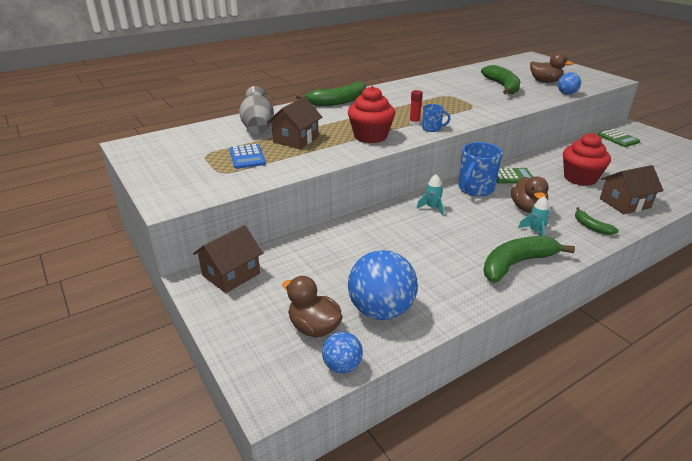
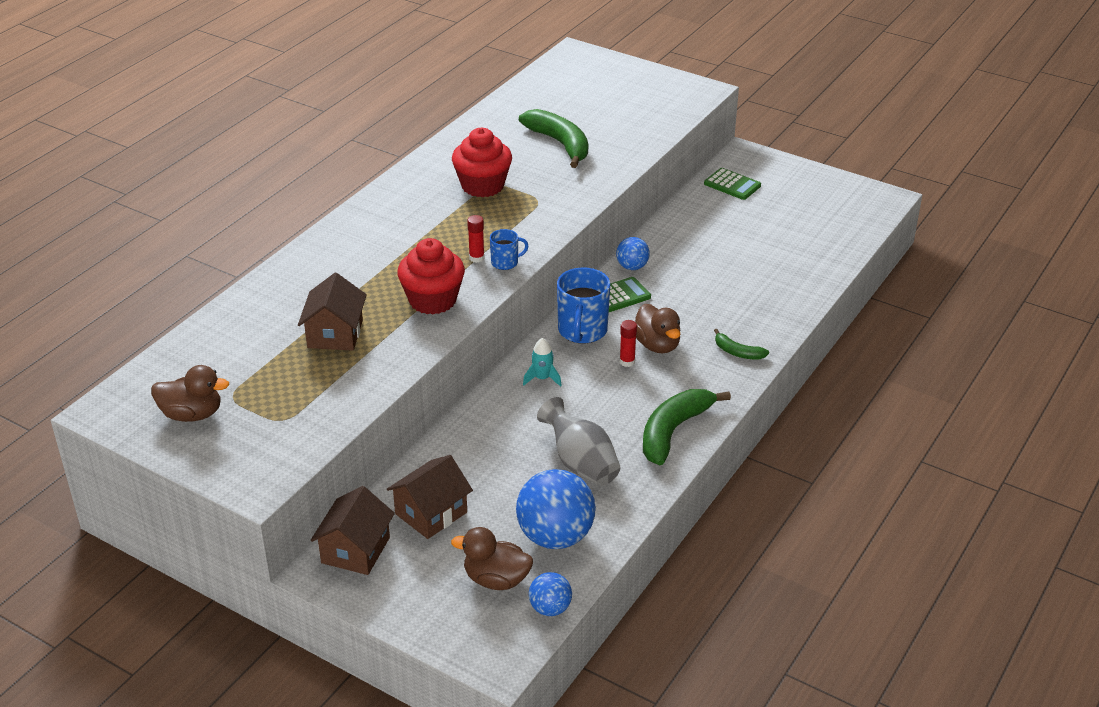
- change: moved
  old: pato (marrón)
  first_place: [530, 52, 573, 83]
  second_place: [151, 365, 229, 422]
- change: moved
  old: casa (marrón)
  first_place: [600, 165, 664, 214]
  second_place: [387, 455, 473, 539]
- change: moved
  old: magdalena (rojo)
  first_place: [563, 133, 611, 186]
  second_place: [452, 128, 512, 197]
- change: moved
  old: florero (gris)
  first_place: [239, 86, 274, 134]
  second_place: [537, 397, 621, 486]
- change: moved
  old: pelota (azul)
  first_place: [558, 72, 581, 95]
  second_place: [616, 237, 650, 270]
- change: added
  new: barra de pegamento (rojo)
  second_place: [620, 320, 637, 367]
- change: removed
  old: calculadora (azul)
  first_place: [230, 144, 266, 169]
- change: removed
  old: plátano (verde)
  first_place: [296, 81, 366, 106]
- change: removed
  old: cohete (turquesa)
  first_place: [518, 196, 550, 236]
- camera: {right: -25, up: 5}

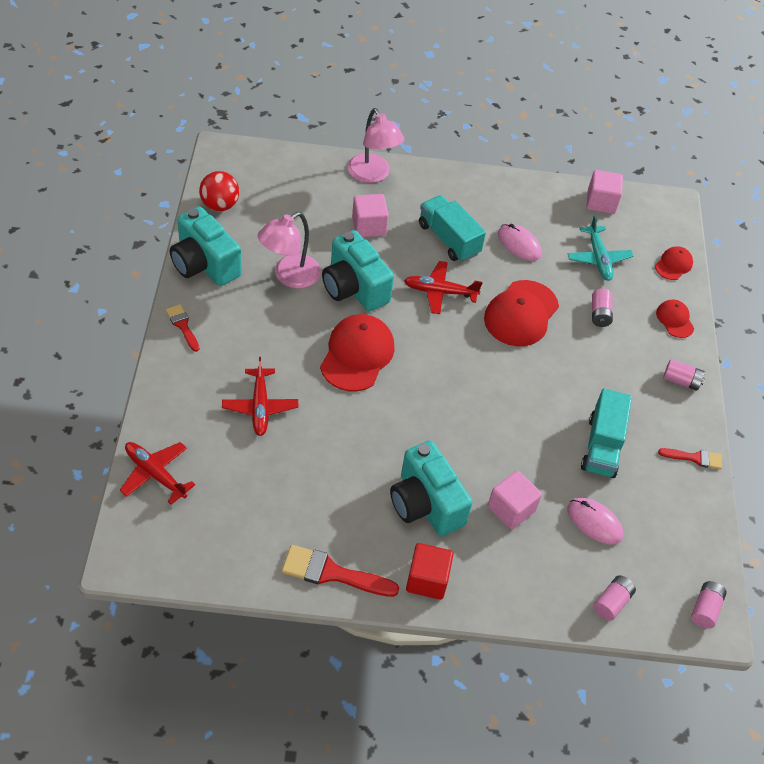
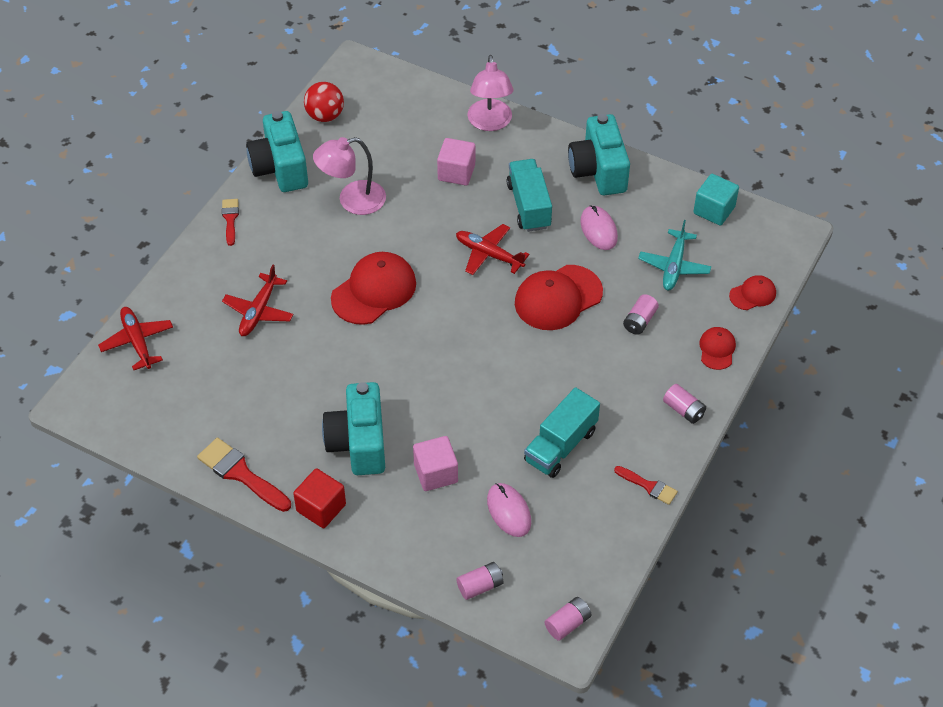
- change: moved
  old: cámara (turquesa)
  first_place: [322, 230, 394, 311]
  second_place: [568, 114, 630, 195]
- change: recoloured
  old: cubo (rosa)
  new: cubo (turquesa)
  first_place: [586, 170, 623, 214]
  second_place: [693, 174, 739, 226]
- camera: {right: 30, up: 0}

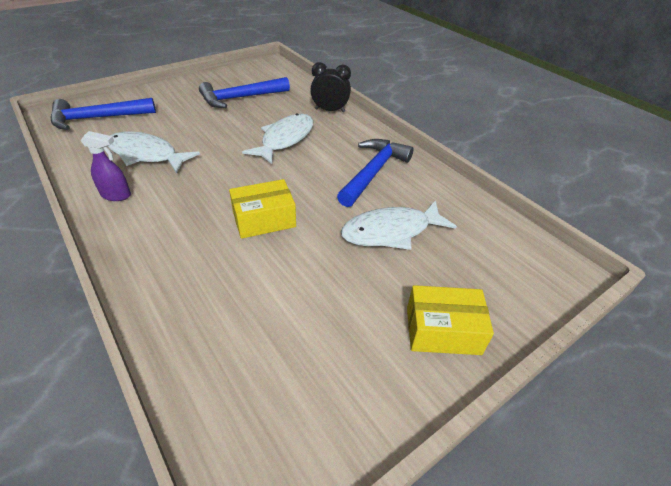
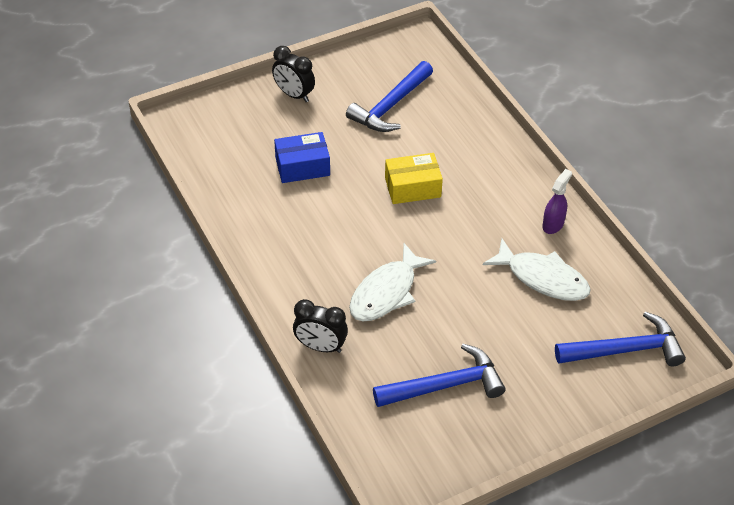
- change: replaced
  old: caja (amarillo)
  new: despertador (negro)
  first_place: [407, 285, 494, 355]
  second_place: [272, 46, 315, 102]
- change: replaced
  old: pez (blanco)
  new: caja (azul)
  first_place: [341, 200, 457, 250]
  second_place: [274, 132, 330, 183]
- change: moved
  old: martillo (azul)
  first_place: [337, 139, 414, 207]
  second_place: [346, 61, 433, 132]
- change: turned
  old: pulverizador (morado)
  first_place: [81, 131, 131, 201]
  second_place: [542, 169, 572, 234]
  degrees: 105
- camera: {right: -170, up: 5}

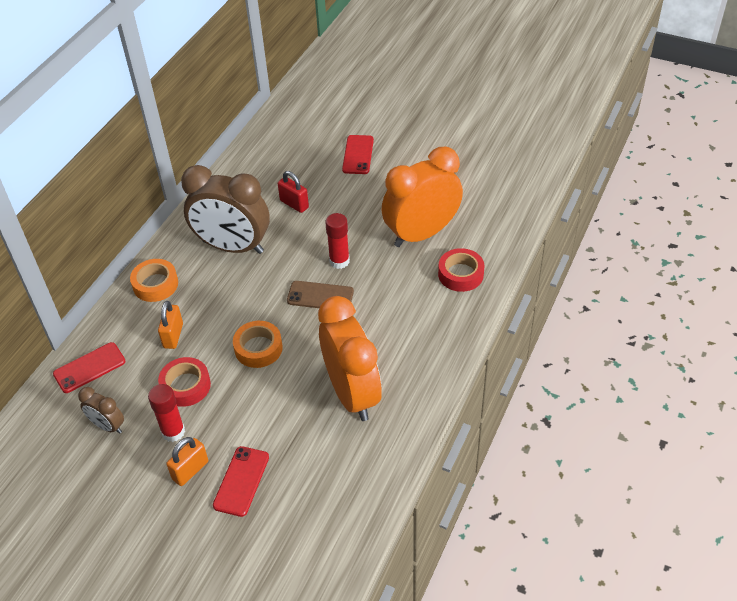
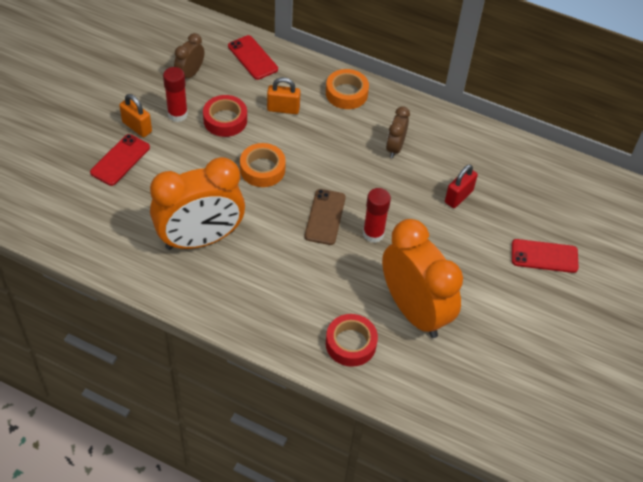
- change: turned
  old: móvil (rojo)
  first_place: [213, 446, 269, 517]
  second_place: [90, 134, 150, 186]
  degrees: -75
- change: resized
  old: despertador (marrón)
  first_place: [181, 165, 270, 254]
  second_place: [386, 106, 410, 158]
  factor: 0.46
- camera: {right: 85, up: 5}

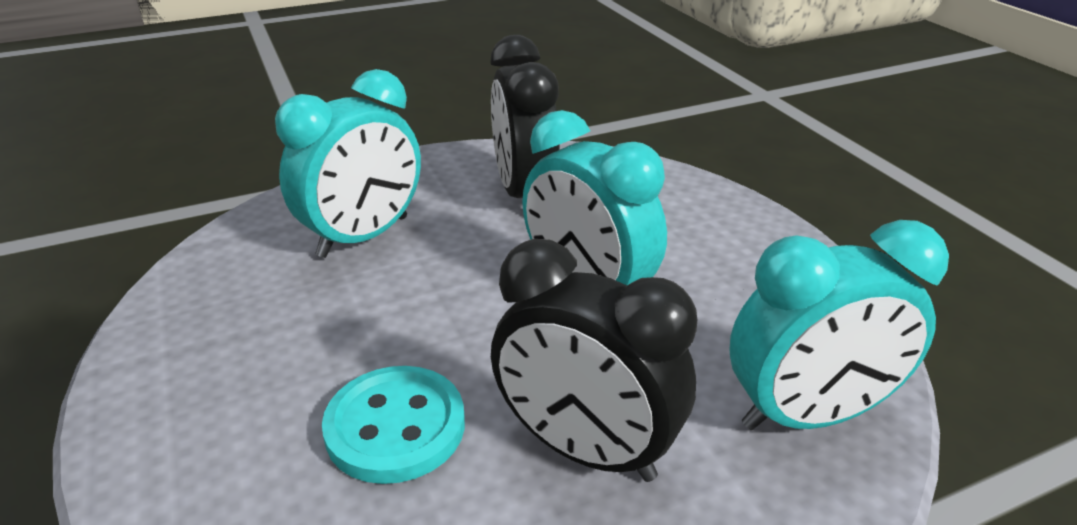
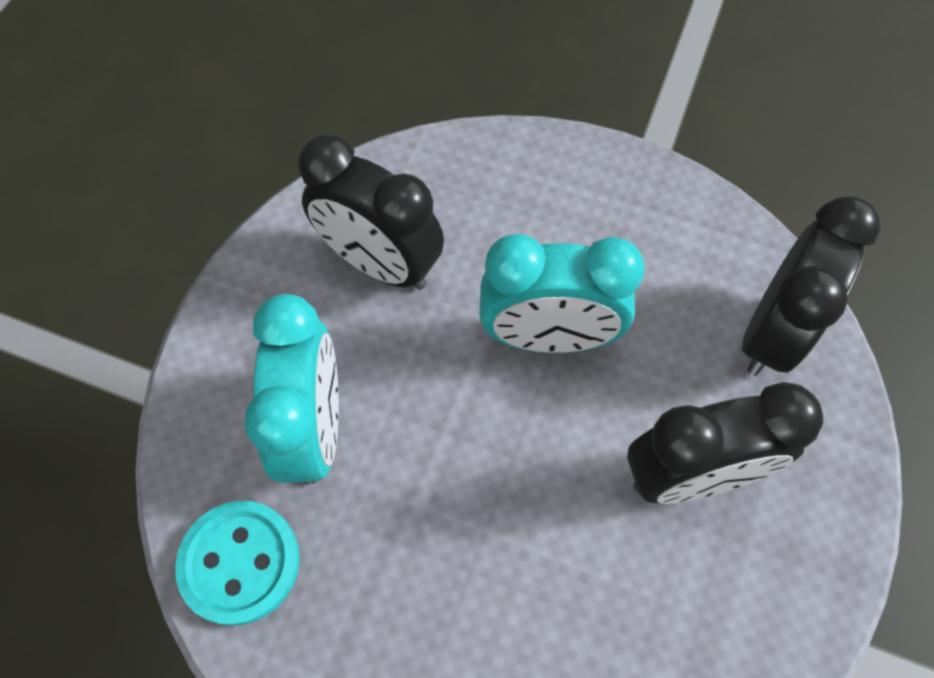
- change: moved
  old: botón (turquesa)
  first_place: [322, 366, 465, 484]
  second_place: [175, 501, 300, 626]
- change: recoloured
  old: despertador (turquesa)
  new: despertador (negro)
  first_place: [729, 220, 949, 430]
  second_place: [742, 196, 880, 376]
- camera: {right: -45, up: 30}

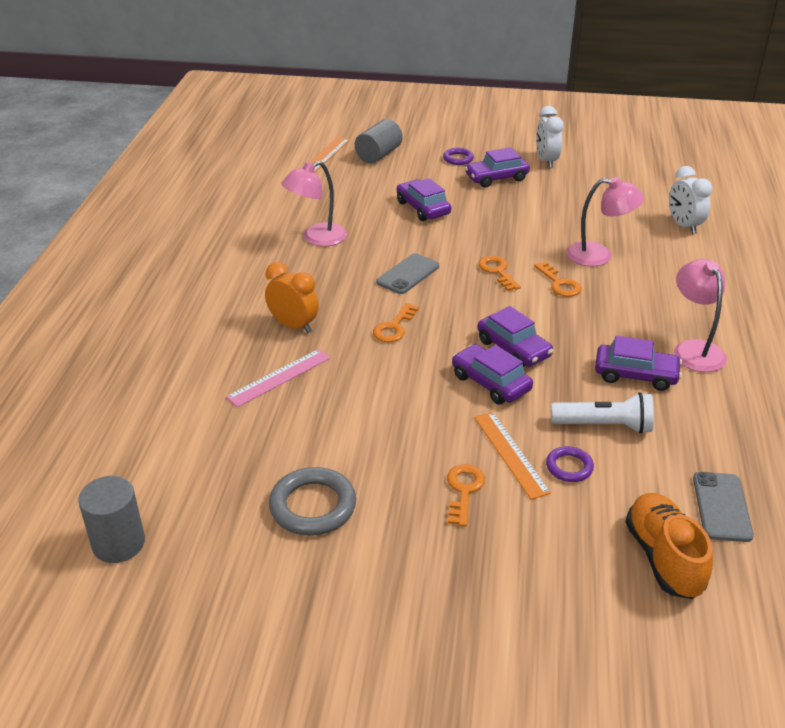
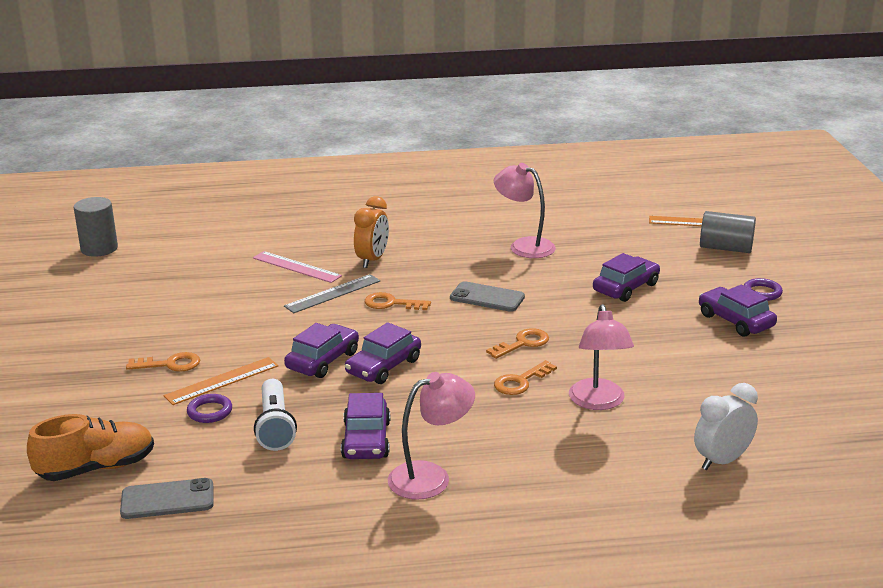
- change: added
  new: regla (gris)
  second_place: [284, 274, 380, 313]
- change: removed
  old: anillo (gris)
  first_place: [269, 467, 356, 536]
- change: removed
  old: despertador (blanco)
  first_place: [536, 106, 564, 168]
- camera: {right: 75, up: -10}

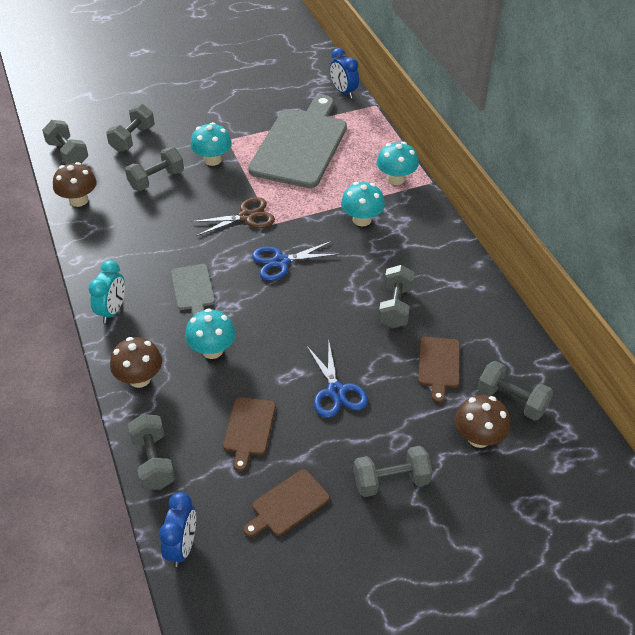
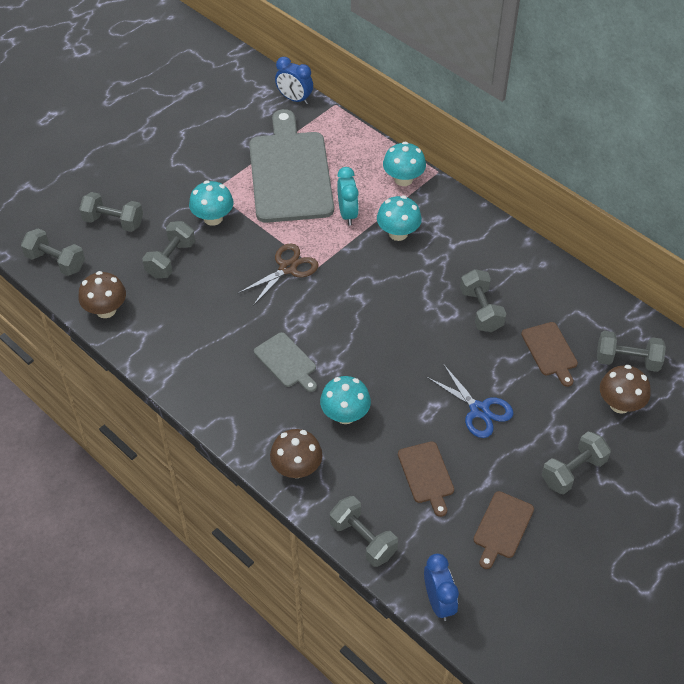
- change: turned
  old: mancuerna (gris)
  first_place: [106, 104, 155, 152]
  second_place: [79, 192, 143, 232]
  degrees: -75
- change: moved
  old: despertador (turquesa)
  first_place: [88, 260, 125, 323]
  second_place: [337, 167, 359, 225]
- change: removed
  old: tijeras (azul)
  first_place: [252, 241, 339, 281]
- camera: {right: -25, up: 5}

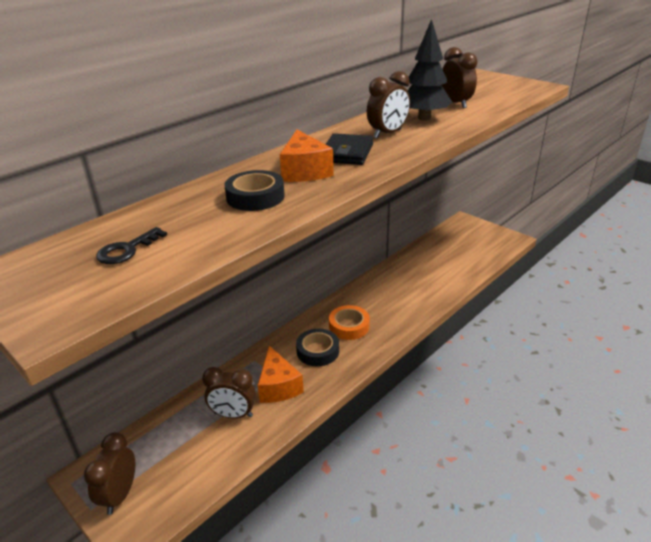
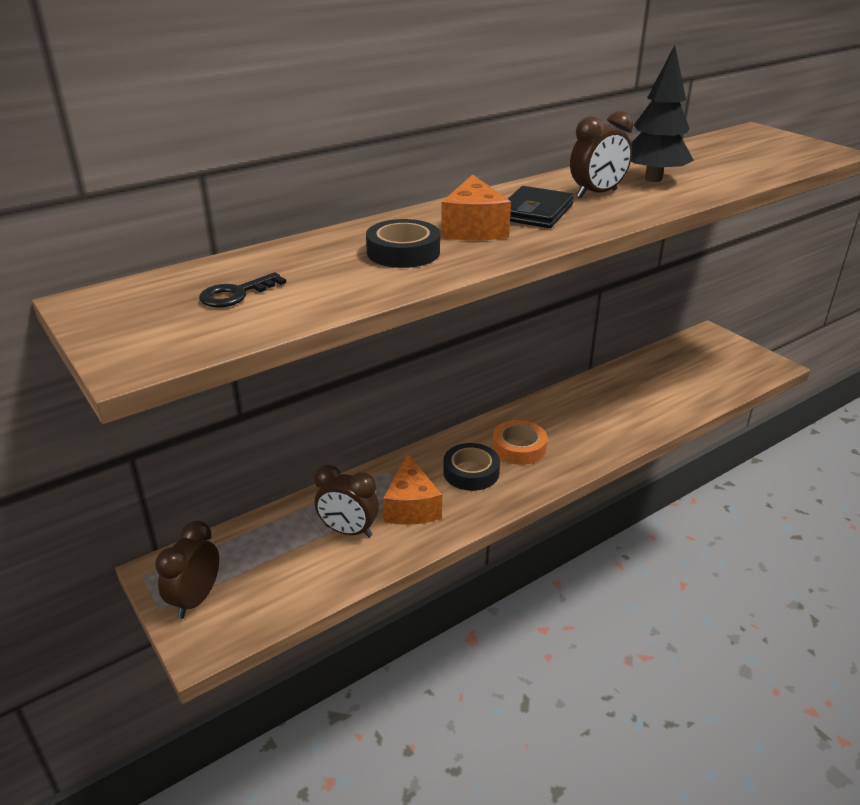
- change: removed
  old: despertador (marrón)
  first_place: [442, 47, 478, 108]
- camera: {right: 10, up: 0}

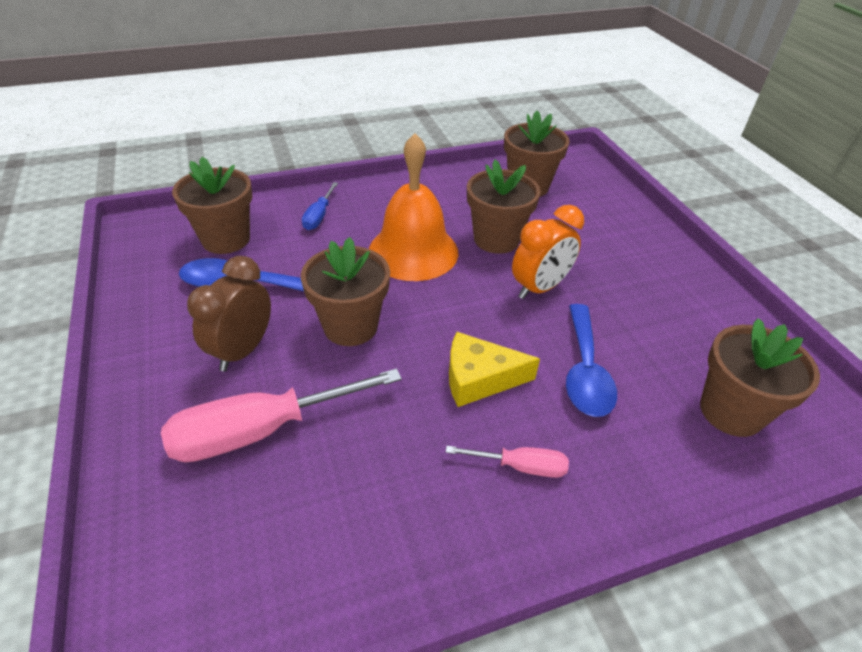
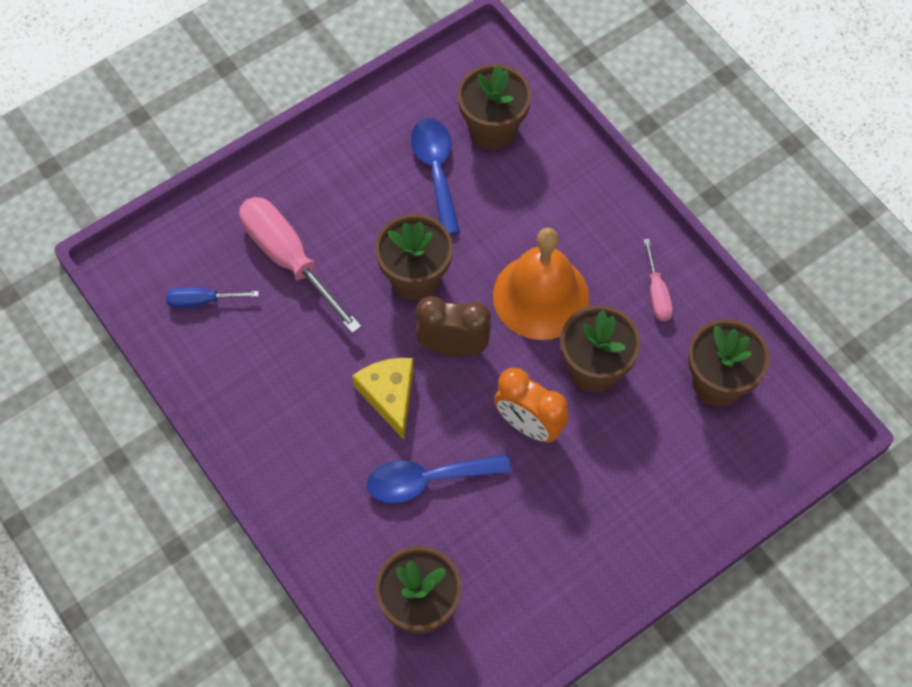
- change: moved
  old: destornillador (azul)
  first_place: [302, 182, 338, 230]
  second_place: [166, 287, 259, 308]
- change: moved
  old: despertador (marrón)
  first_place: [187, 256, 271, 371]
  second_place: [416, 296, 491, 356]
- change: moved
  old: destornillador (rosa)
  first_place: [446, 446, 569, 478]
  second_place: [644, 239, 673, 321]
- camera: {right: 75, up: 20}

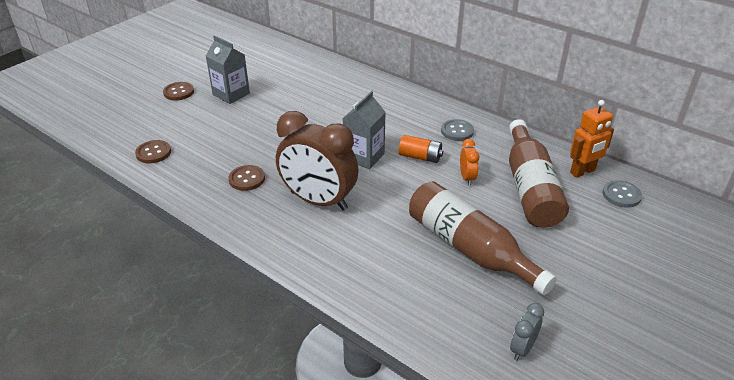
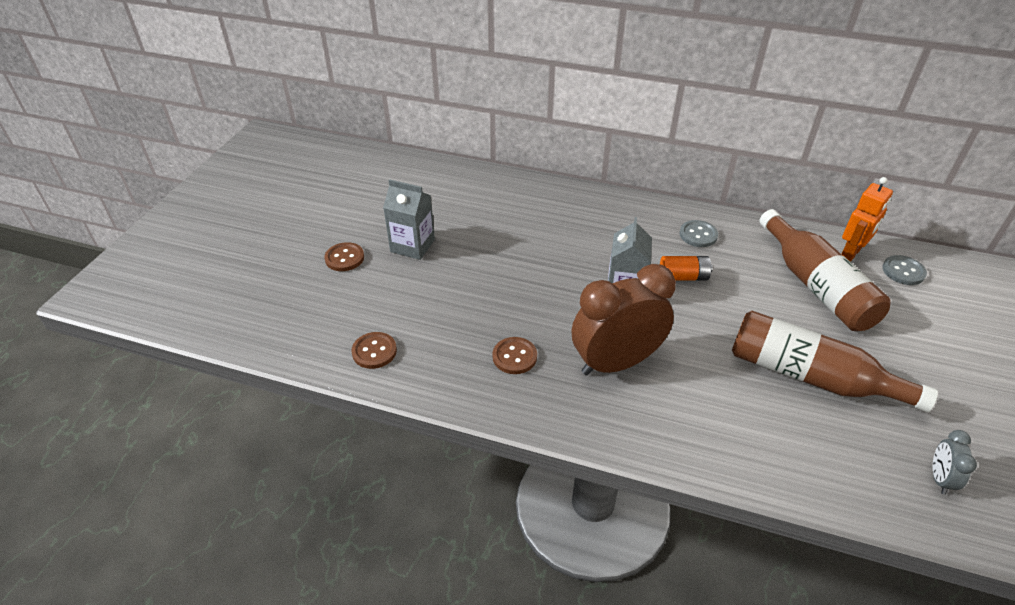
- change: turned
  old: despertador (marrón)
  first_place: [276, 111, 359, 211]
  second_place: [572, 264, 676, 376]
  degrees: 150
- change: removed
  old: despertador (naranja)
  first_place: [460, 139, 479, 186]
- camera: {right: -20, up: 5}

